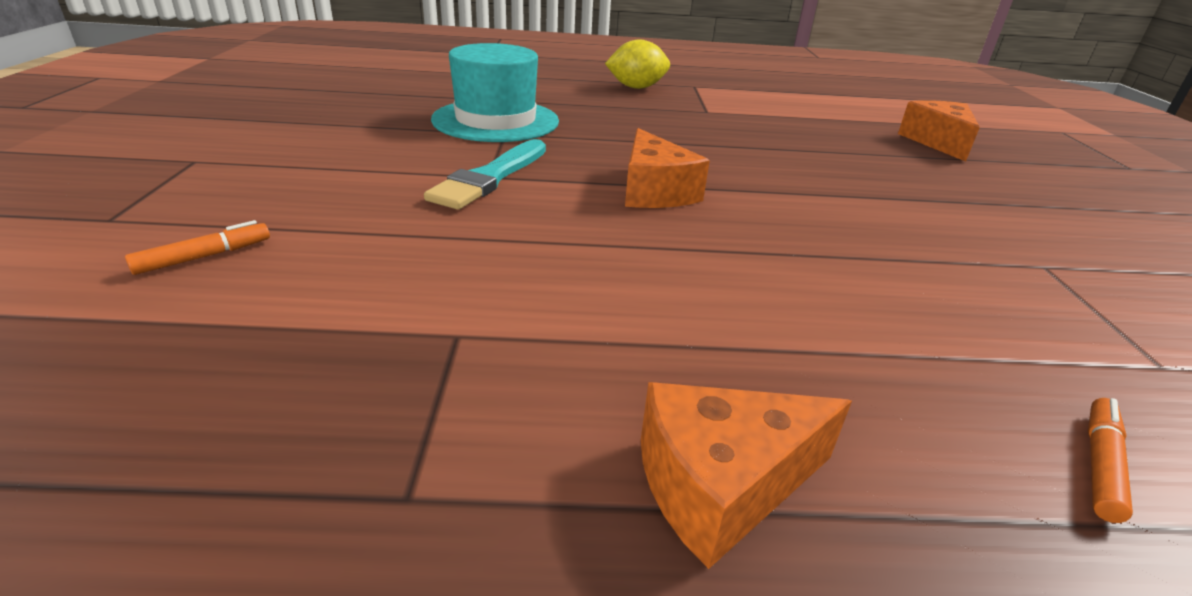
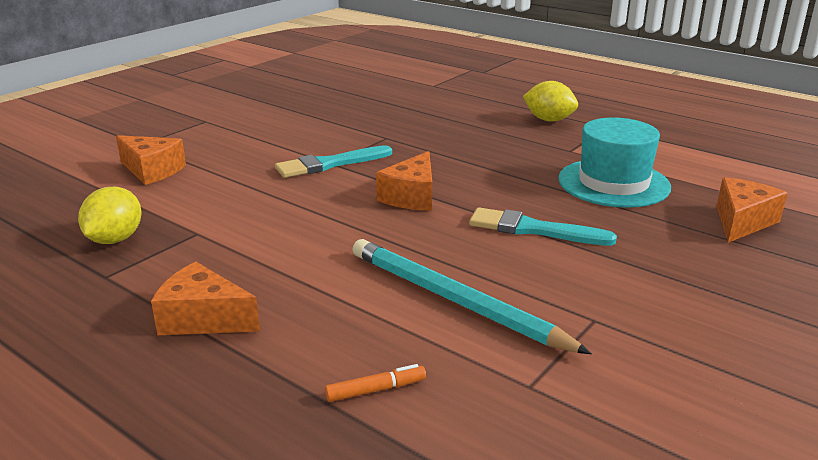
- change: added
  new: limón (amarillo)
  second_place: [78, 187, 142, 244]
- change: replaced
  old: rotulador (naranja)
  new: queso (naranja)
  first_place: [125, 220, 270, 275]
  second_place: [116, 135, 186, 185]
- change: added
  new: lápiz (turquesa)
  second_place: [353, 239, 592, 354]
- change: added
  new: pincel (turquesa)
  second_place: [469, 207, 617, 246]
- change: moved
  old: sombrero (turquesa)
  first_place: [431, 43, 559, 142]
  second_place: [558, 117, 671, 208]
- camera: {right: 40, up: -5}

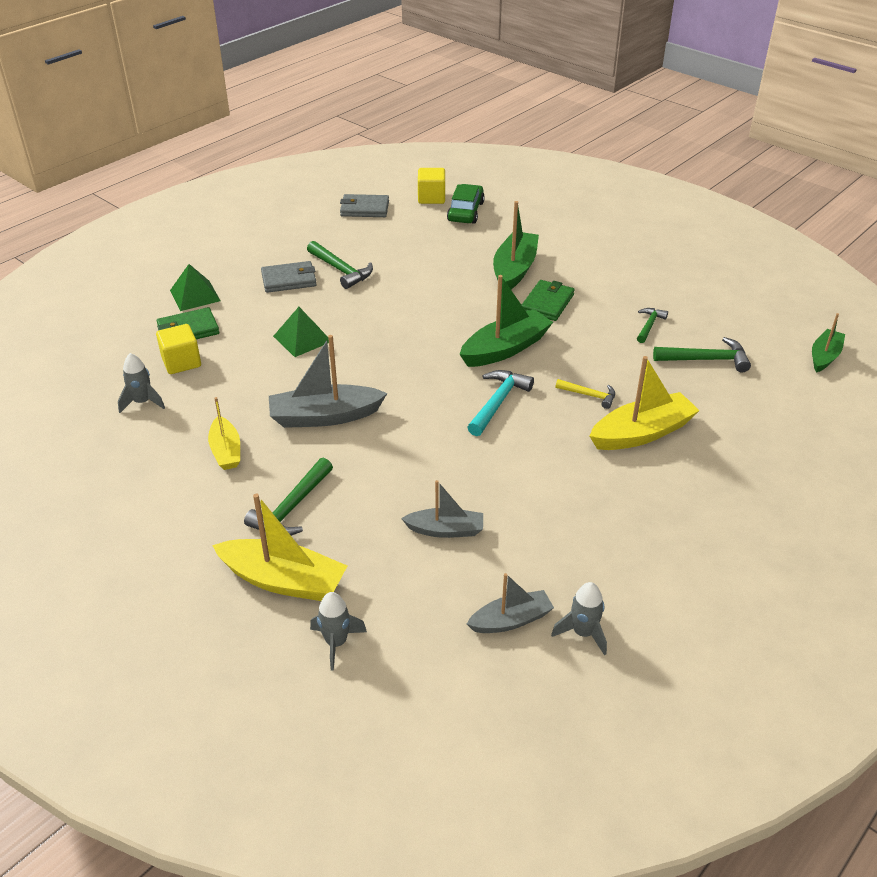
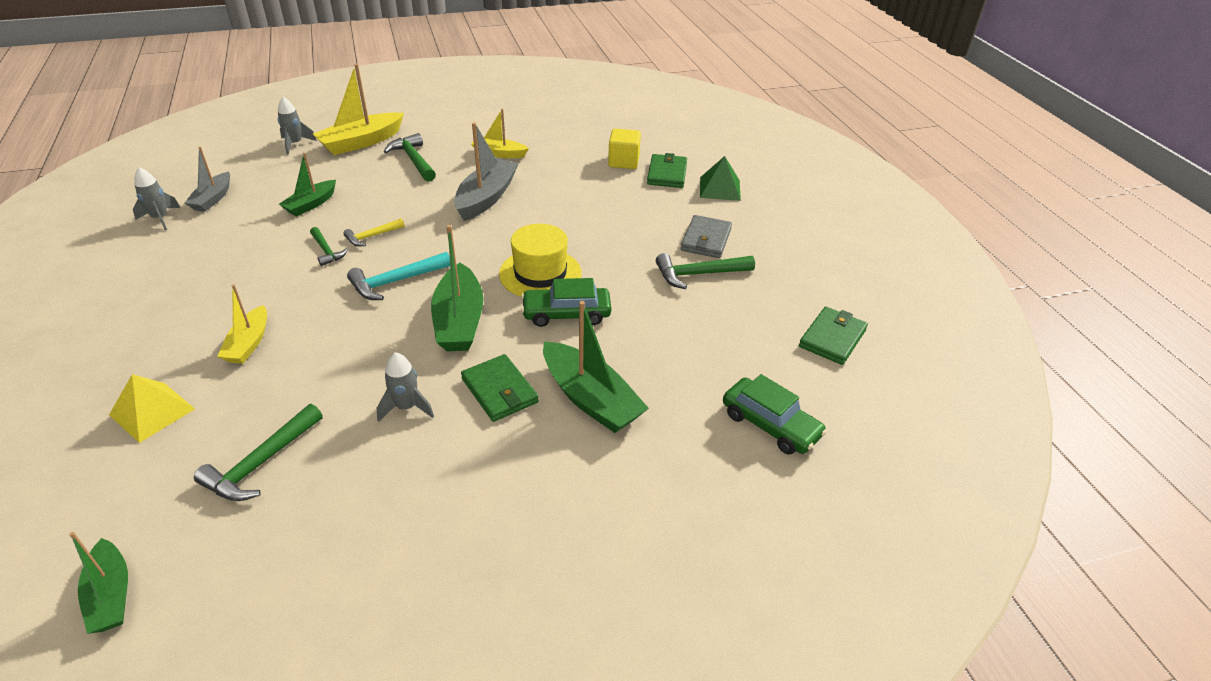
- change: added
  new: pirámide (amarillo)
  second_place: [109, 374, 195, 443]
- change: resized
  old: barco (amarillo)
  first_place: [590, 356, 700, 450]
  second_place: [217, 285, 267, 364]
  factor: 0.62
- change: recoloured
  old: barco (gris)
  new: barco (verde)
  first_place: [401, 480, 483, 538]
  second_place: [279, 153, 336, 216]
- change: moved
  old: martillo (verde)
  first_place: [637, 308, 668, 343]
  second_place: [310, 227, 348, 266]
- change: moved
  old: martillo (amarillo)
  first_place: [556, 379, 615, 409]
  second_place: [343, 219, 404, 246]
- change: turned
  old: martillo (turquesa)
  first_place: [467, 370, 534, 436]
  second_place: [347, 252, 450, 300]
  degrees: 90
- change: moved
  old: cohete (gris)
  first_place: [118, 353, 165, 413]
  second_place: [377, 352, 434, 422]
- change: added
  new: sombrero (amarillo)
  second_place: [499, 224, 581, 297]
- change: added
  new: coche (verde)
  second_place: [521, 278, 611, 327]
- change: recoloured
  old: cartera (gris)
  new: cartera (verde)
  first_place: [340, 194, 389, 217]
  second_place: [799, 307, 868, 365]
- change: removed
  old: pirámide (verde)
  first_place: [273, 307, 329, 357]
- change: removed
  old: cubo (amarillo)
  first_place: [418, 168, 445, 204]
- camera: {right: 120, up: 0}

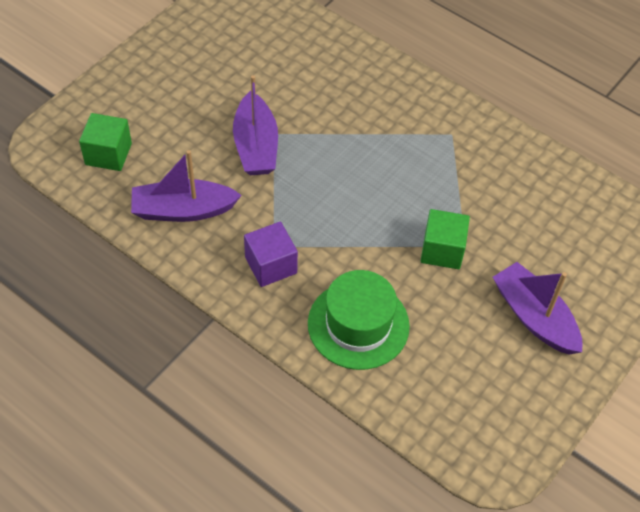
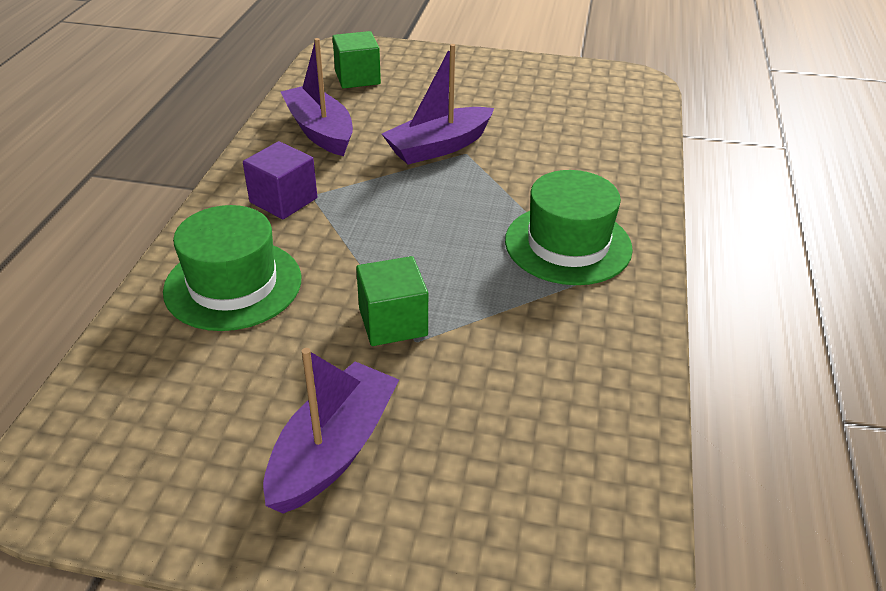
- change: added
  new: sombrero (verde)
  second_place: [505, 170, 633, 285]
- camera: {right: 65, up: -15}

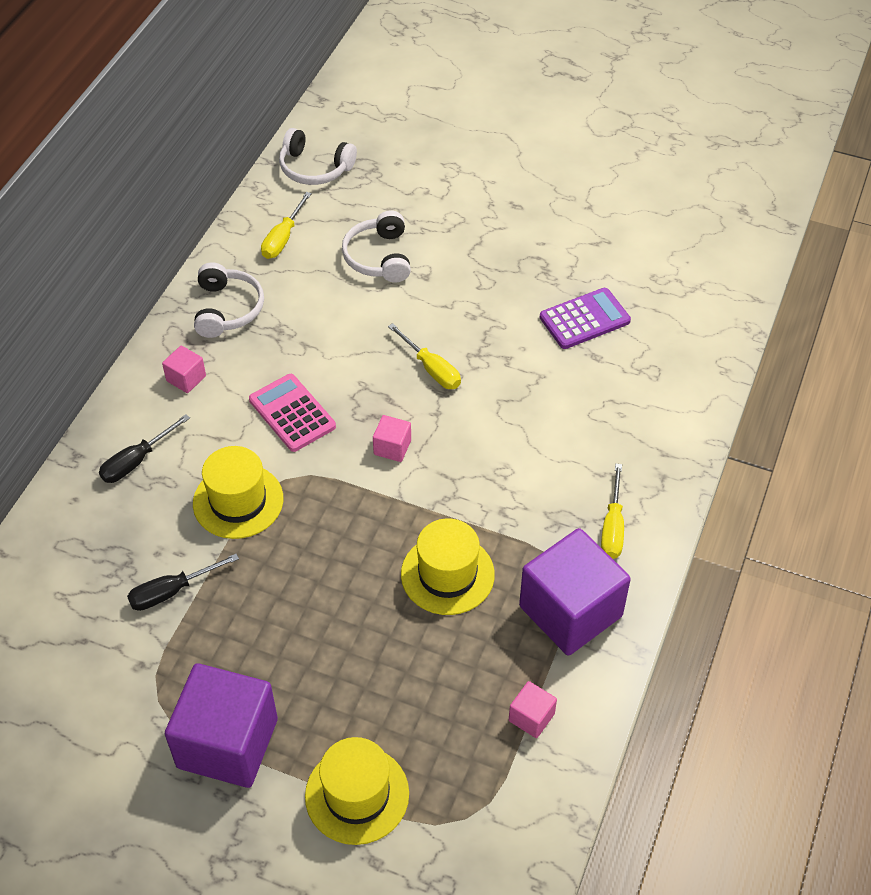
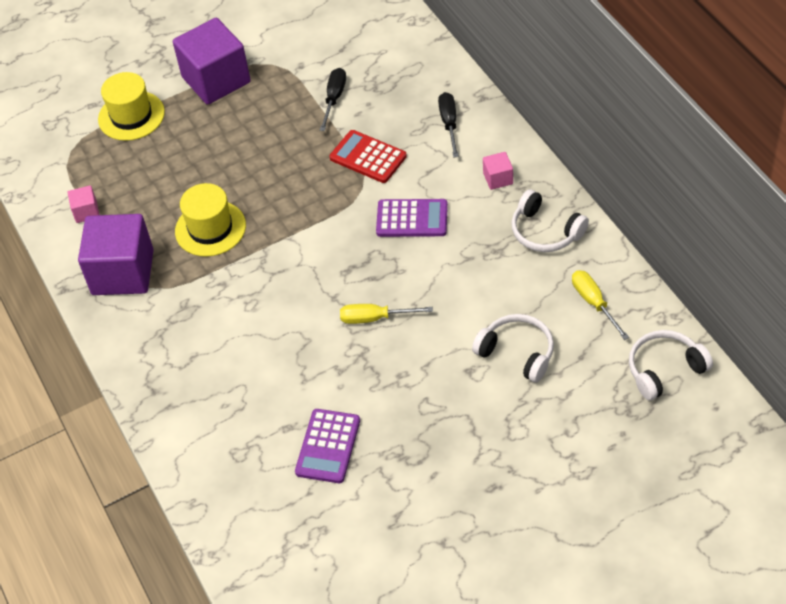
- change: replaced
  old: sombrero (amarillo)
  new: calculadora (rojo)
  first_place: [193, 446, 283, 539]
  second_place: [329, 130, 407, 183]
- change: recoloured
  old: calculadora (rosa)
  new: calculadora (morado)
  first_place: [249, 374, 336, 452]
  second_place: [376, 199, 448, 237]
- change: removed
  old: cubo (rosa)
  first_place: [373, 415, 411, 462]
- change: removed
  old: destornillador (amarillo)
  first_place: [601, 464, 624, 559]
- camera: {right: 135, up: 0}

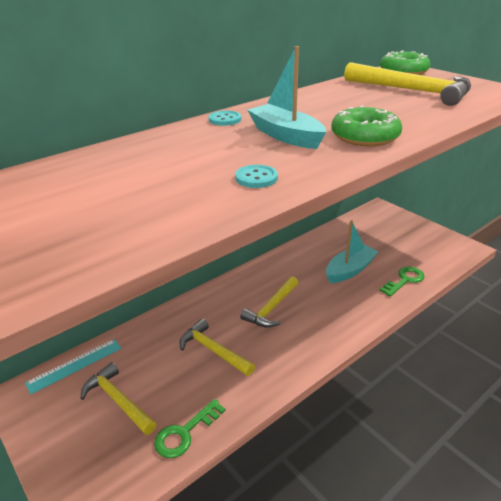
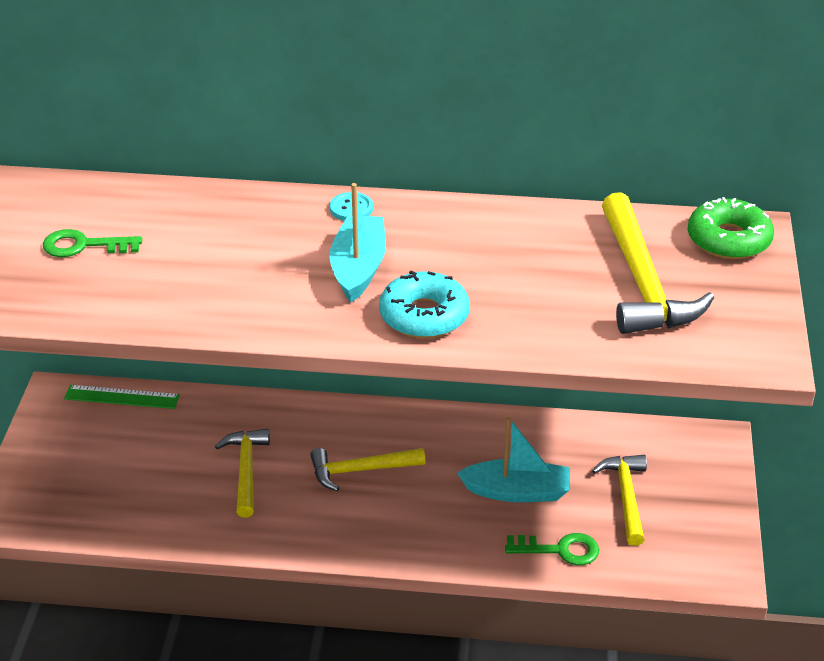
- change: moved
  old: llave (verde)
  first_place: [154, 399, 226, 458]
  second_place: [43, 229, 143, 257]
- change: recoloured
  old: regla (turquesa)
  new: regla (verde)
  first_place: [25, 339, 122, 394]
  second_place: [64, 385, 180, 409]
- change: recoloured
  old: rosquilla (verde)
  new: rosquilla (turquesa)
  first_place: [331, 105, 402, 147]
  second_place: [379, 271, 470, 338]
- change: moved
  old: martillo (amarillo)
  first_place: [80, 362, 157, 435]
  second_place: [592, 455, 647, 546]
- change: removed
  old: botón (turquesa)
  first_place: [235, 165, 278, 188]
- camera: {right: 45, up: 5}

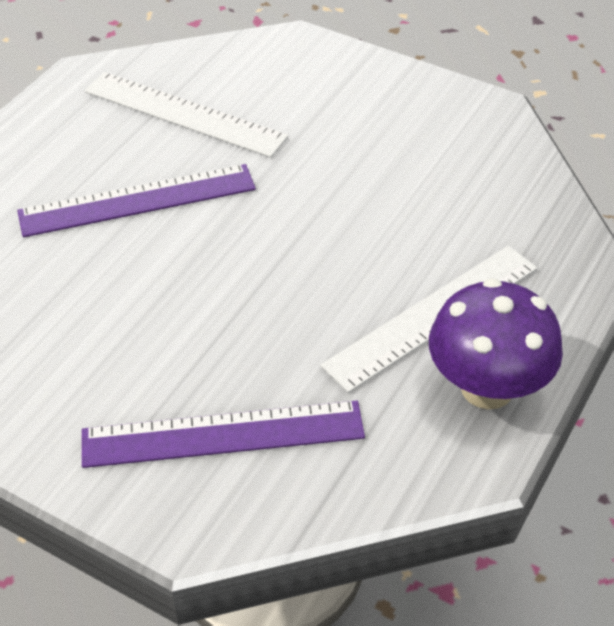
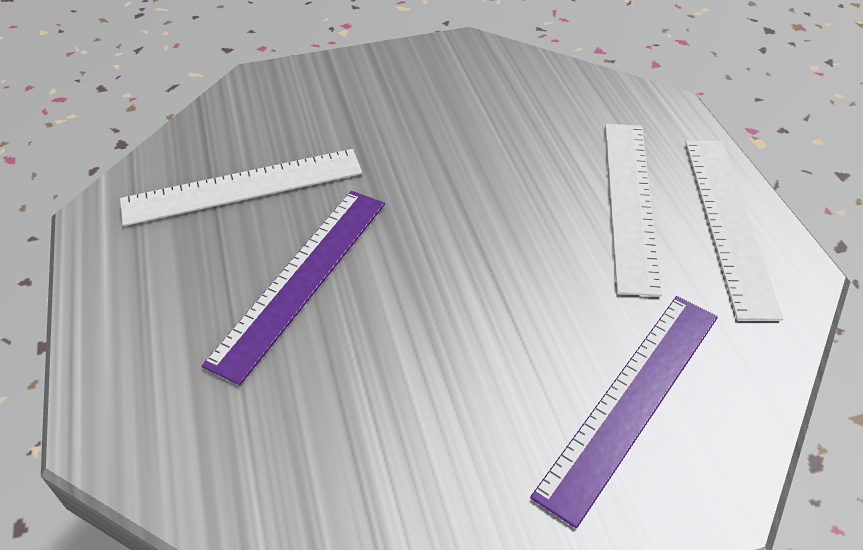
- change: replaced
  old: seta (morado)
  new: regla (blanco)
  first_place: [429, 278, 563, 410]
  second_place: [685, 141, 783, 321]
- camera: {right: -45, up: 0}

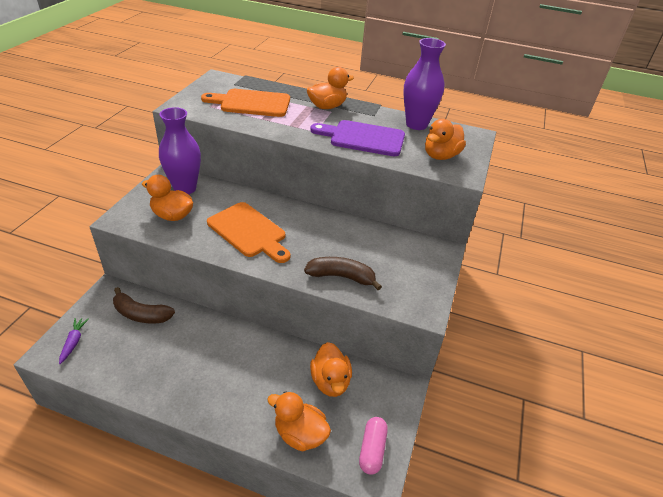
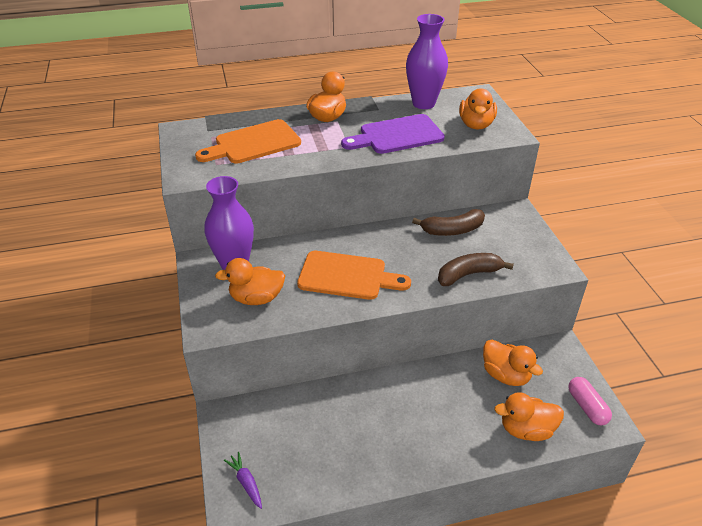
- change: moved
  old: plátano (marrón)
  first_place: [113, 287, 175, 323]
  second_place: [412, 209, 485, 236]
- camera: {right: -30, up: 0}

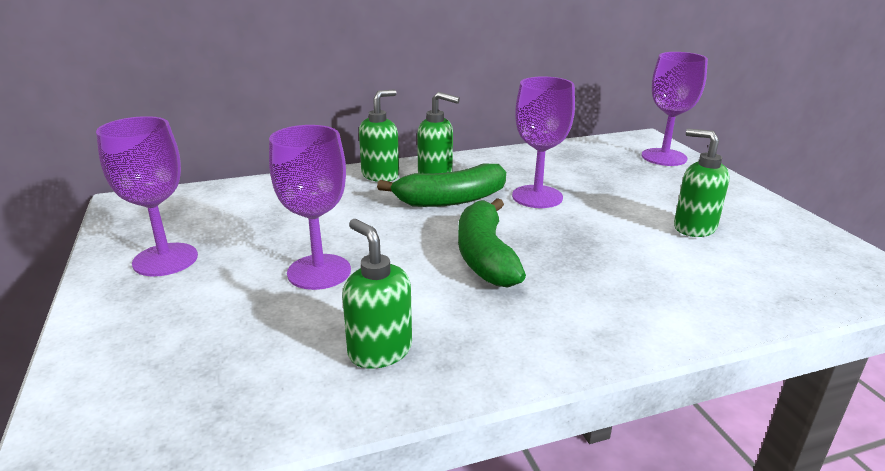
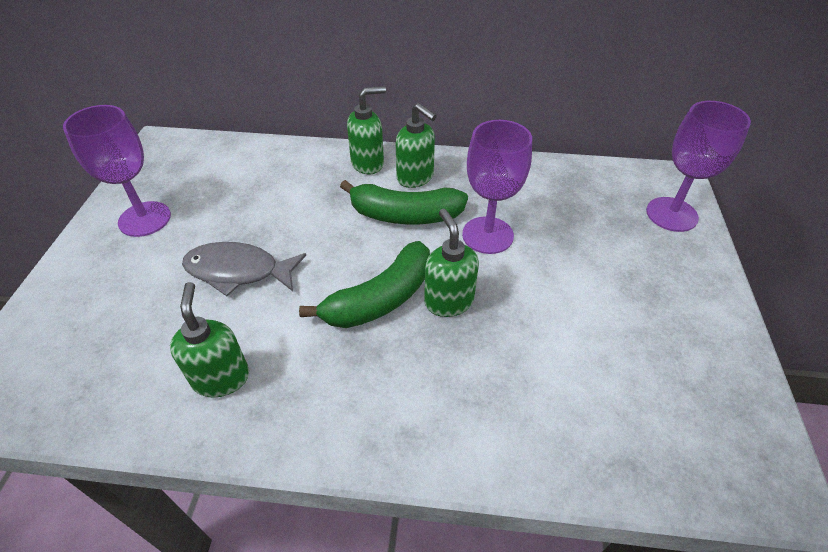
- change: replaced
  old: copa (morado)
  new: pez (gris)
  first_place: [269, 125, 351, 290]
  second_place: [182, 242, 306, 296]
- change: turned
  old: plátano (verde)
  first_place: [458, 198, 526, 288]
  second_place: [299, 241, 430, 328]
  degrees: -150
- change: moved
  old: dispensador de jabón (verde)
  first_place: [674, 128, 730, 237]
  second_place: [424, 209, 479, 317]
- camera: {right: 25, up: 20}

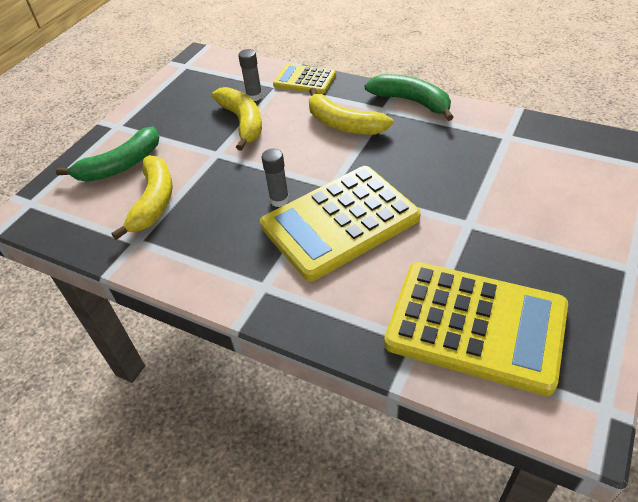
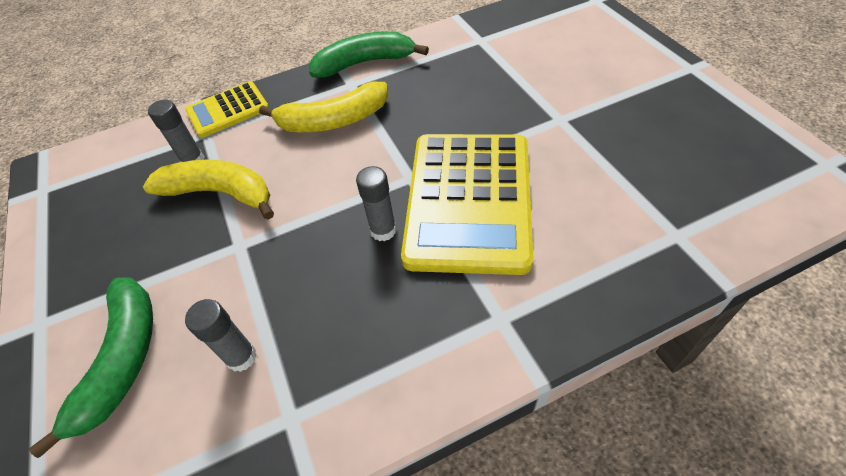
- change: replaced
  old: plátano (amarillo)
  new: barra de pegamento (gris)
  first_place: [111, 155, 173, 240]
  second_place: [185, 299, 257, 372]
- change: removed
  old: calculadora (amarillo)
  first_place: [384, 262, 568, 396]
- camera: {right: -50, up: 5}

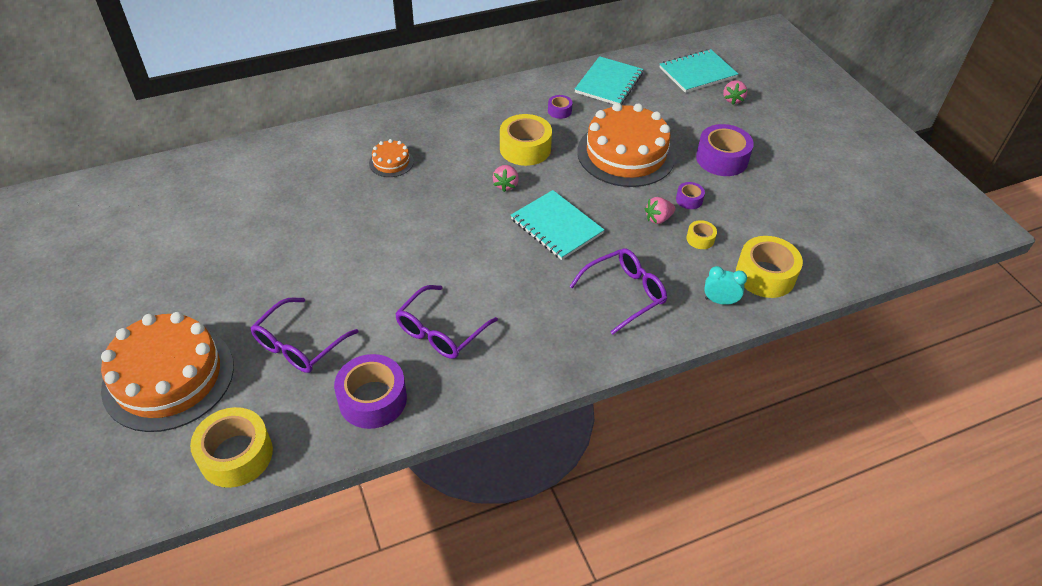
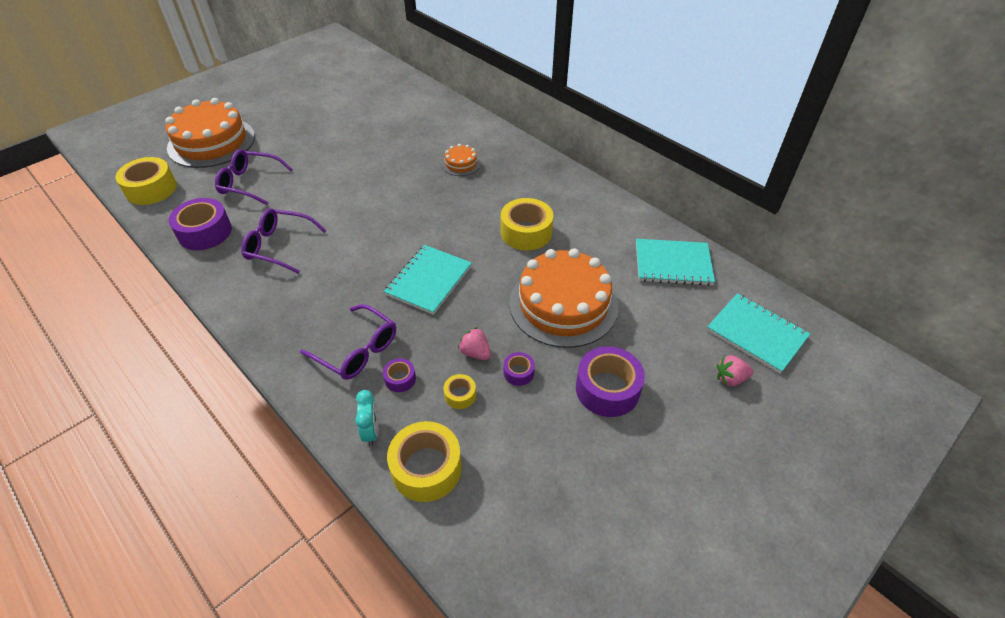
- change: moved
  old: cinta adhesiva (morado)
  first_place: [548, 95, 572, 119]
  second_place: [383, 358, 416, 392]
- change: removed
  old: fresa (rosa)
  first_place: [493, 165, 519, 192]
- camera: {right: 70, up: 0}

